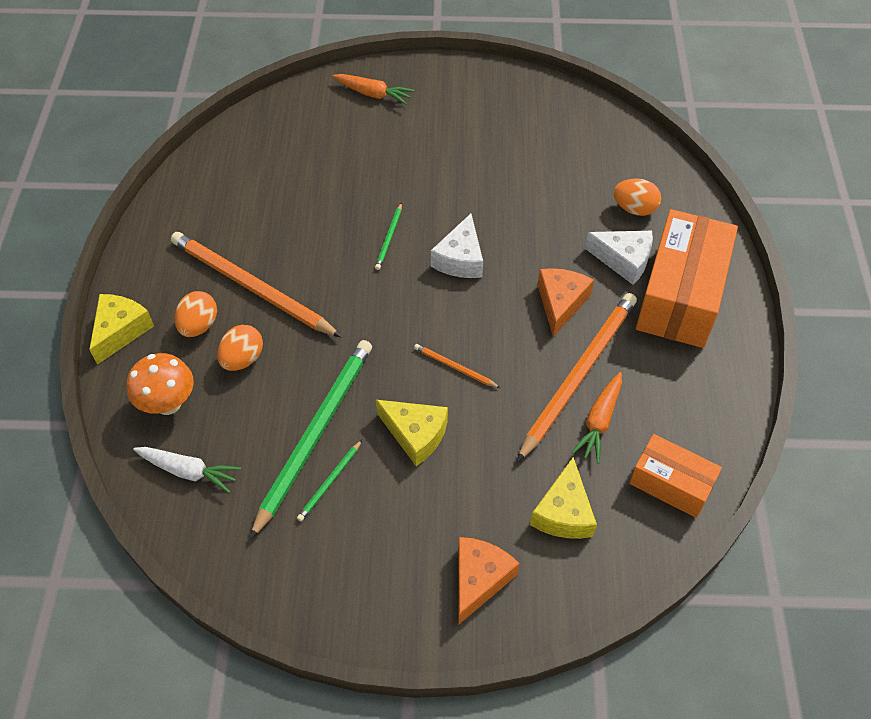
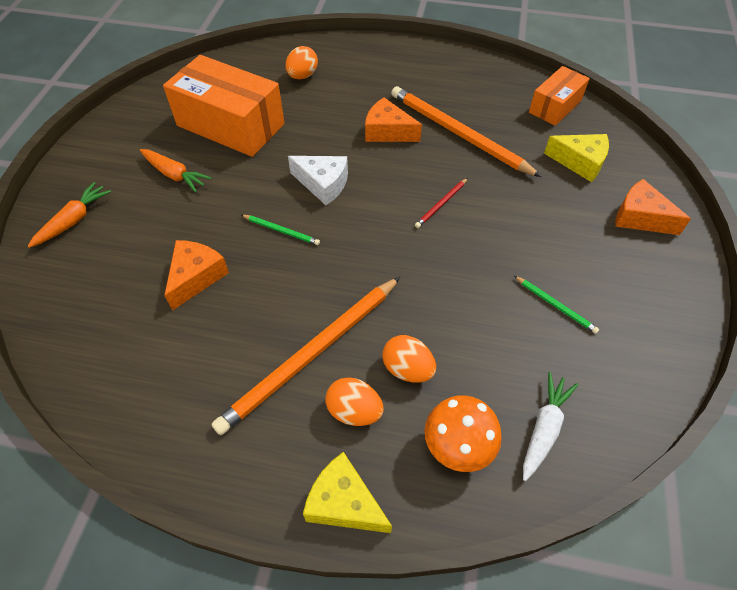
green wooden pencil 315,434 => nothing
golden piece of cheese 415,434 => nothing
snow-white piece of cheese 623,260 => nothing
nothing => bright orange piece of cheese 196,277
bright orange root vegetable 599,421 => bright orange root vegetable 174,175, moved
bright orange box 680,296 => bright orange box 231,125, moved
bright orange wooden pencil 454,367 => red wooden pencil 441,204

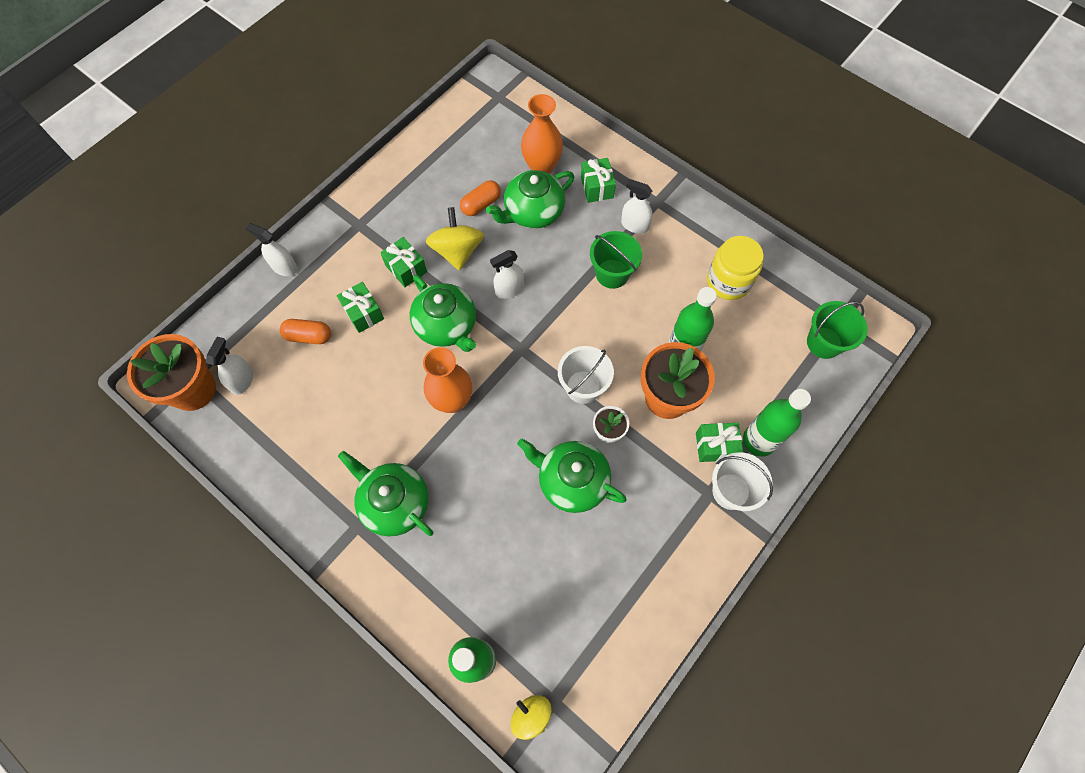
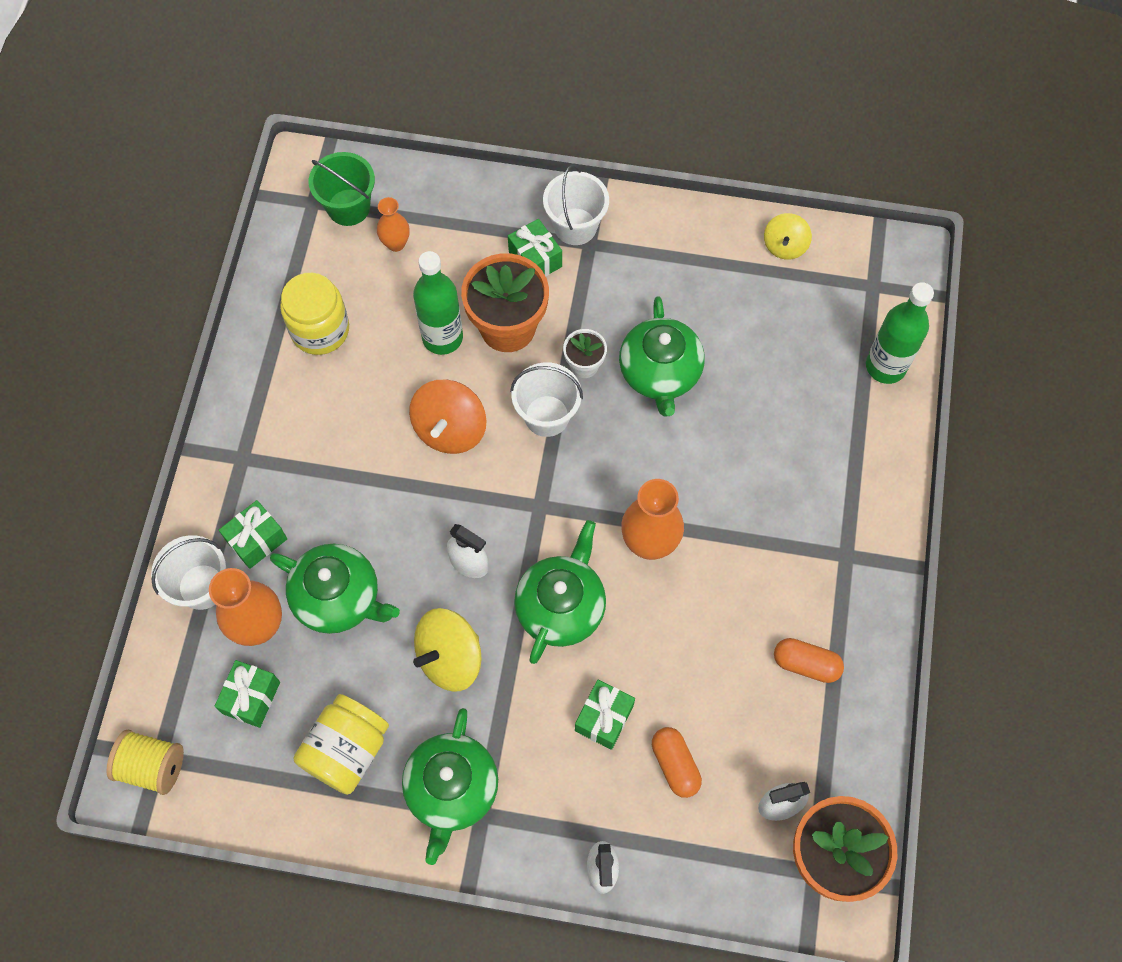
green sand bucket 612,274 => nothing
snow-white sprayer 634,225 => nothing
green drink bottle 759,441 => nothing
nothing => golden reel of thread 152,766
nothing => snow-white sand bucket 202,586
nothing => golden preserve jar 347,750
nothing => bright orange flower vase 396,243
nothing => bright orange spinning top 450,429
green china teapot 394,503 => green china teapot 452,789, moved
green gift 406,268 => green gift 251,698, moved
bright orange pill 481,204 => bright orange pill 806,664, moved
golden spinning top 531,715 => golden spinning top 784,246, moved

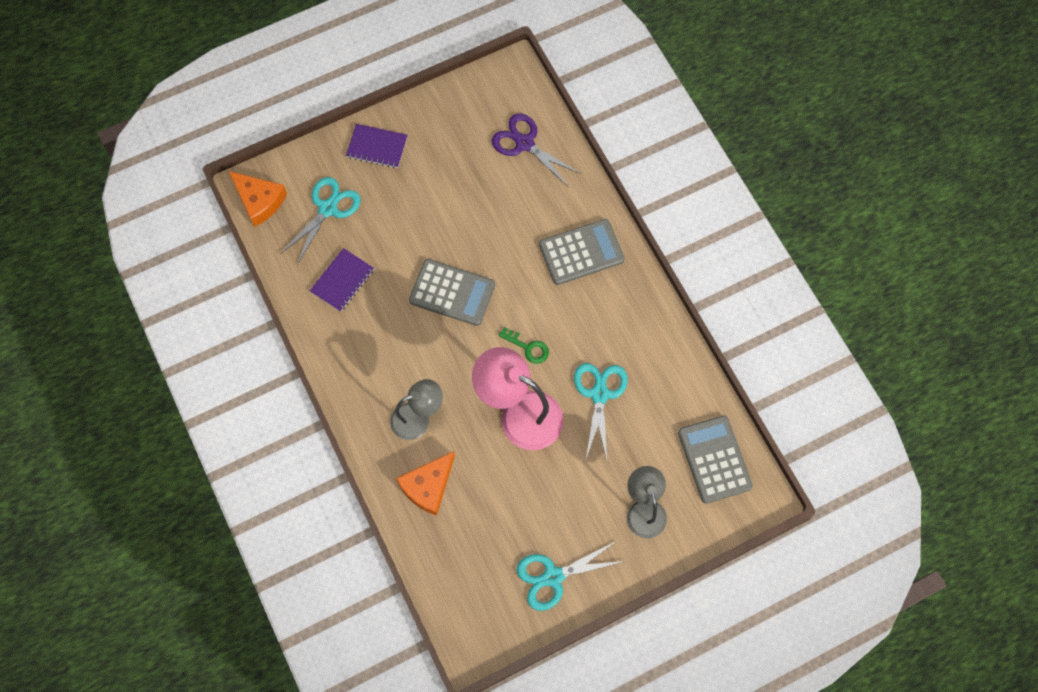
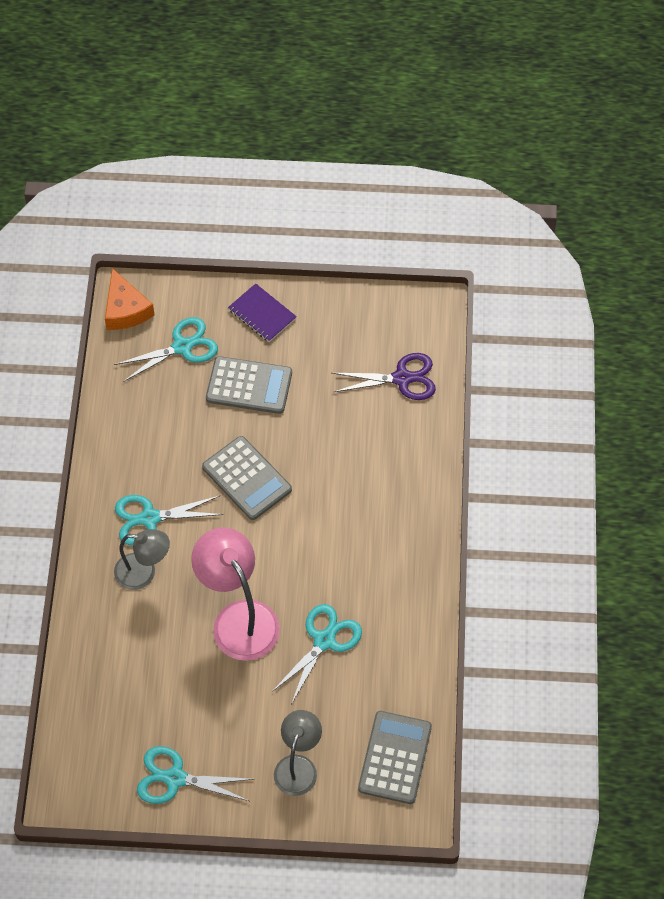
purple notepad 342,281 => nothing
bright orange piece of cheese 428,486 => nothing
green key 528,347 => nothing
nothing => teal pair of scissors 150,518
gray pocket calculator 581,252 => gray pocket calculator 249,386, moved
purple pair of scissors 524,143 => purple pair of scissors 402,378, 105 degrees clockwise

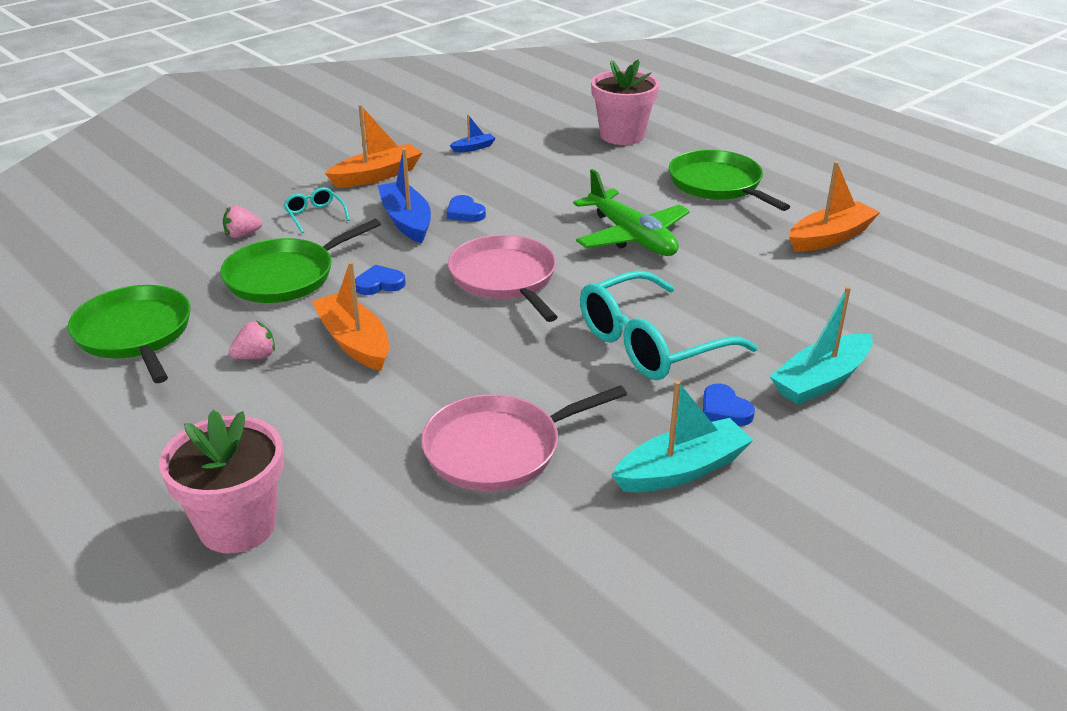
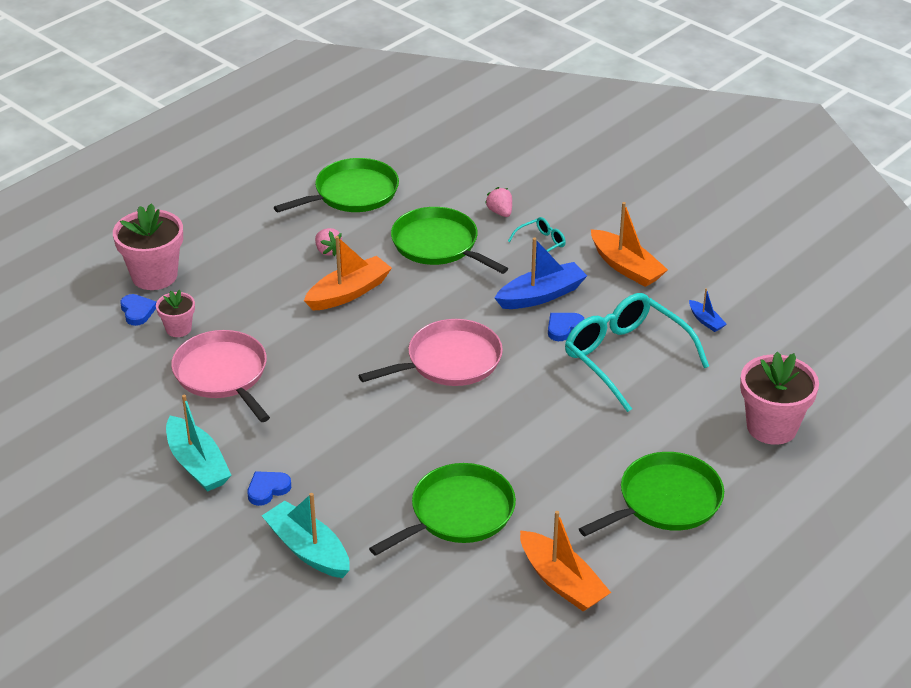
green toy plane 632,237 => nothing
nothing => rose-pink flower pot 178,329
nothing => green frying pan 458,513
royal blue heart shape 379,284 => royal blue heart shape 137,311, moved
teal glasses 650,344 => teal glasses 625,357, moved

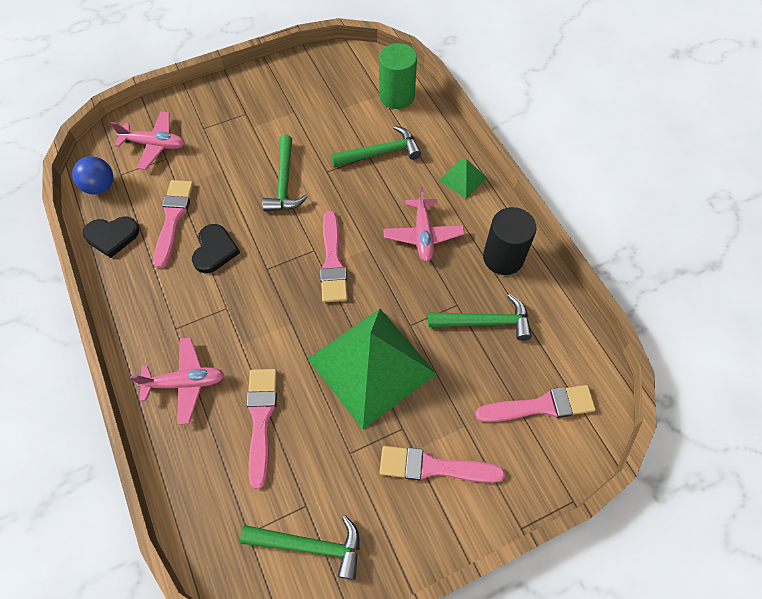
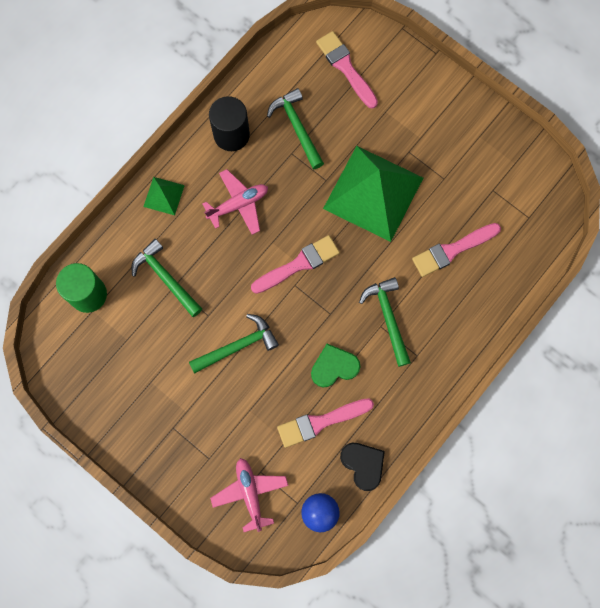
rose-pink toy plane 185,383 => nothing
rose-pink paint brush 434,467 => nothing
green carpenter's hammer 310,545 => green carpenter's hammer 388,318, moved
ebony heart shape 214,250 => green heart shape 334,367

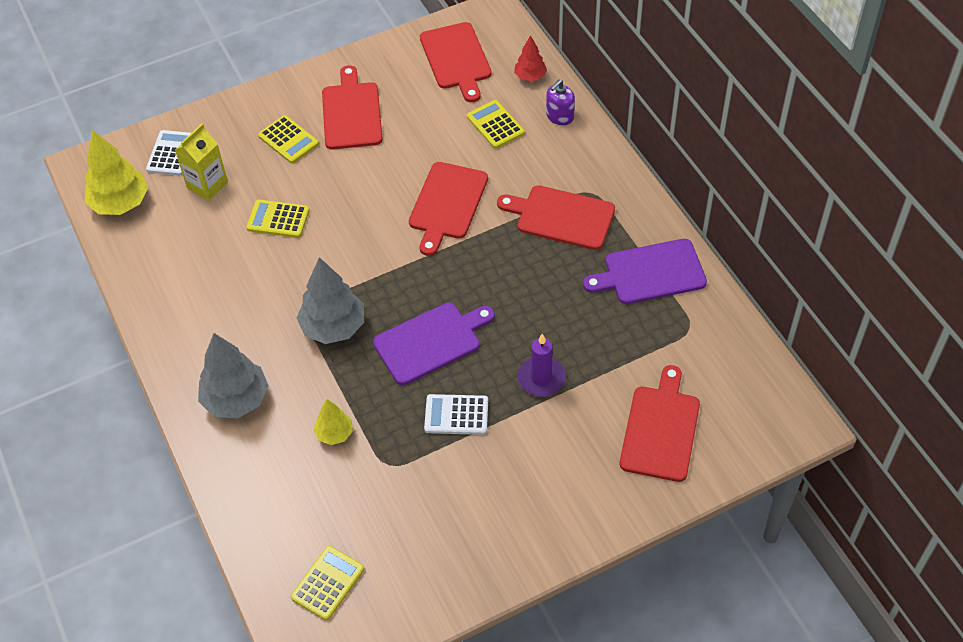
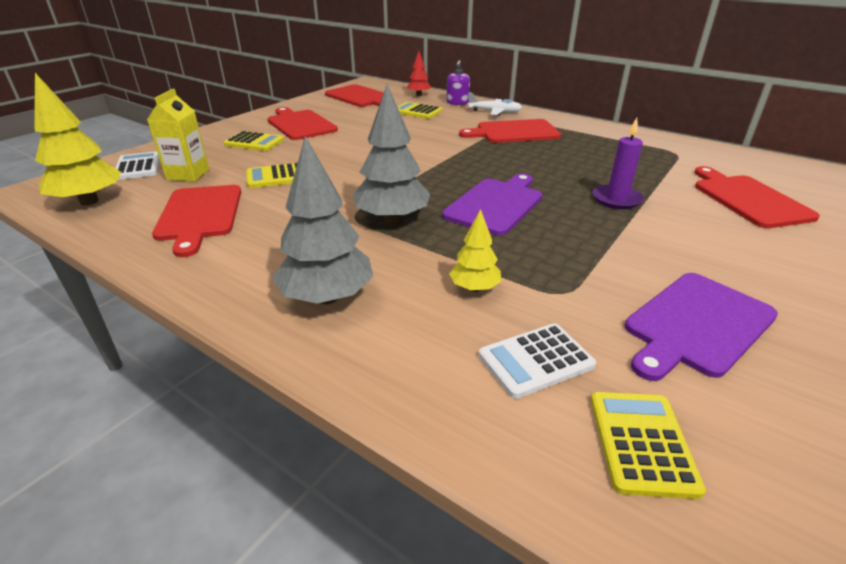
nothing => snow-white toy plane 495,112
red cutting board 447,204 => red cutting board 199,215, moved
snow-white pocket calculator 456,415 => snow-white pocket calculator 535,360, moved
purple cutting board 650,273 => purple cutting board 696,325, moved

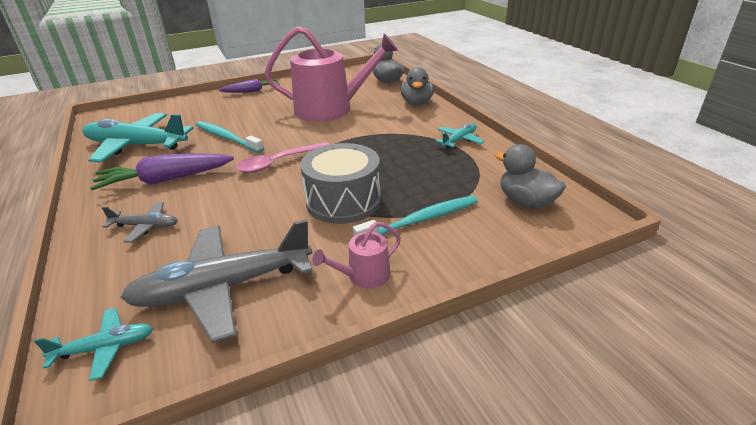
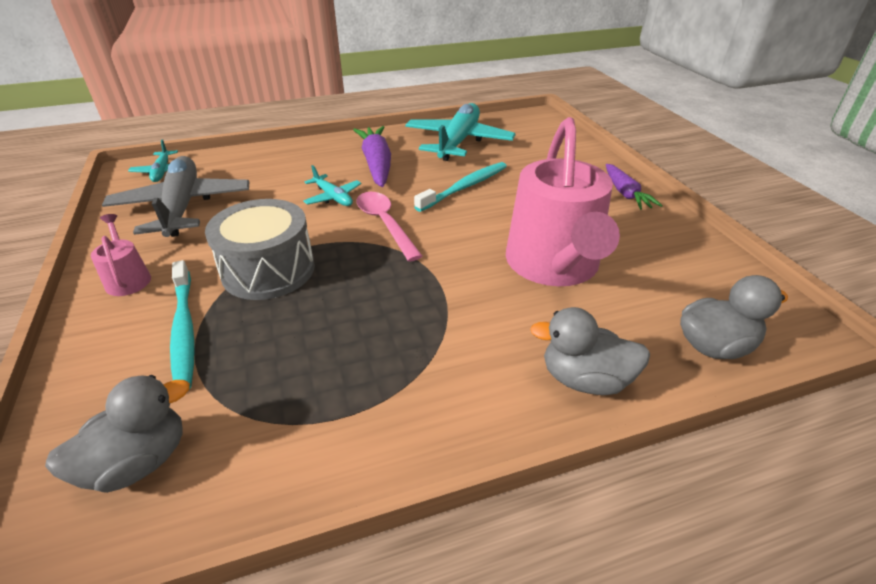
gray toy plane 145,226 => nothing
teal toy plane 459,140 => teal toy plane 333,197, moved

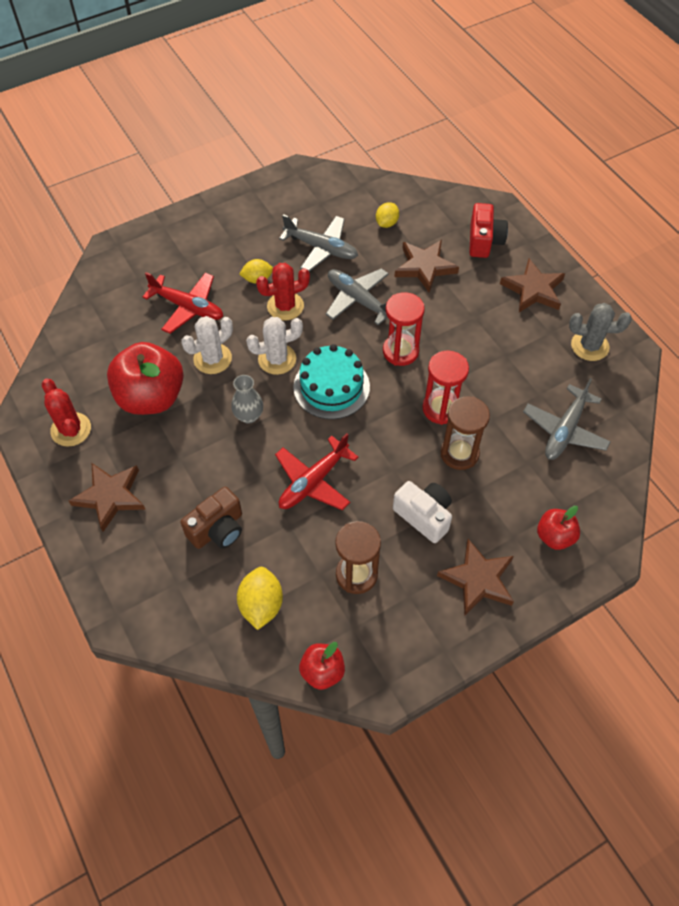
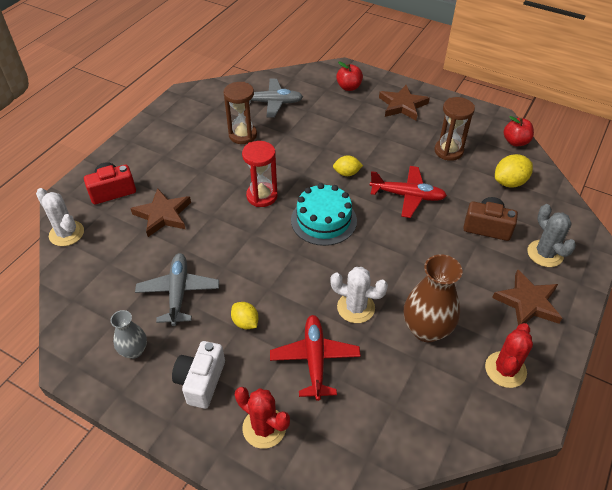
gray toy plane 358,300 => nothing
red hourglass 441,408 => nothing
russet star shape 533,290 => nothing
gray flower vase 249,416 => gray flower vase 134,351, moved
snow-white cactus 277,359 => snow-white cactus 66,233, moved
red cactus 285,306 => red cactus 264,428, moved
golden toy lemon 386,223 => golden toy lemon 347,173, moved
snow-white camera 424,516 => snow-white camera 201,381, moved
russet hourglass 459,453 => russet hourglass 243,135, moved
gray cactus 589,346 => gray cactus 545,254, moved
red apple 151,397 => russet flower vase 426,329

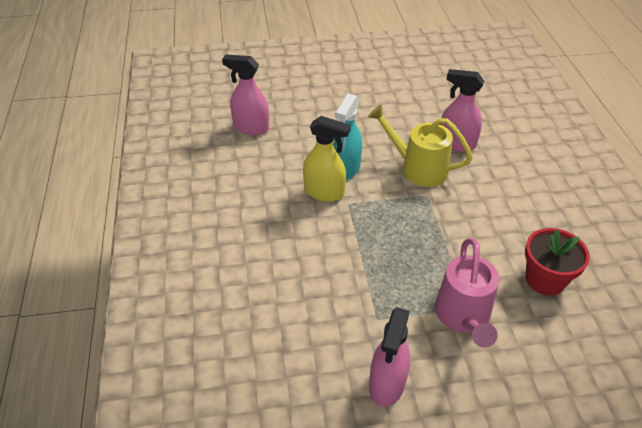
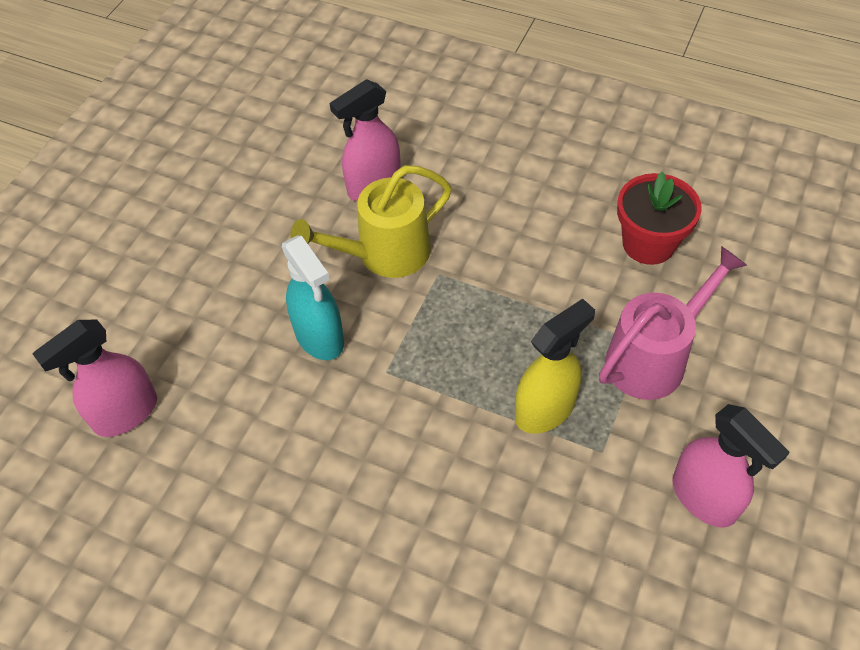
golden sprayer 324,192 => golden sprayer 545,409, moved
rose-pink watering pot 463,317 => rose-pink watering pot 654,357, 75 degrees counterclockwise

